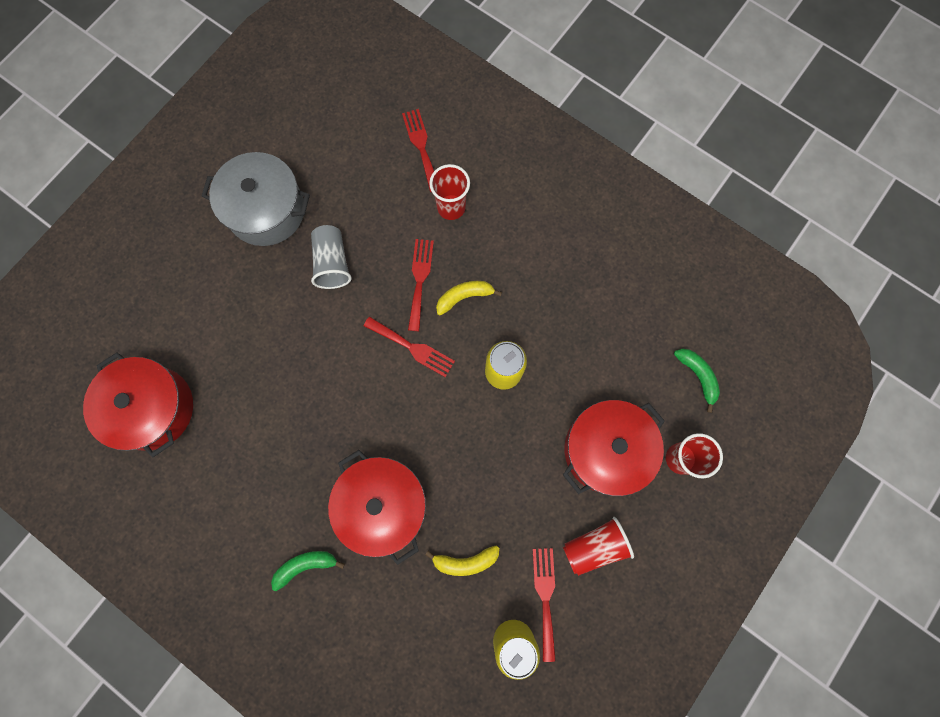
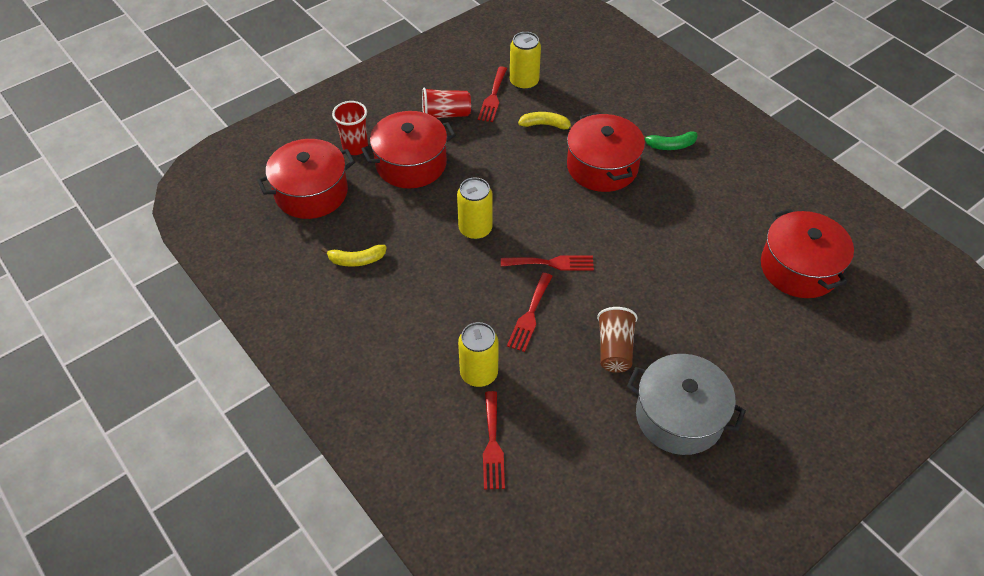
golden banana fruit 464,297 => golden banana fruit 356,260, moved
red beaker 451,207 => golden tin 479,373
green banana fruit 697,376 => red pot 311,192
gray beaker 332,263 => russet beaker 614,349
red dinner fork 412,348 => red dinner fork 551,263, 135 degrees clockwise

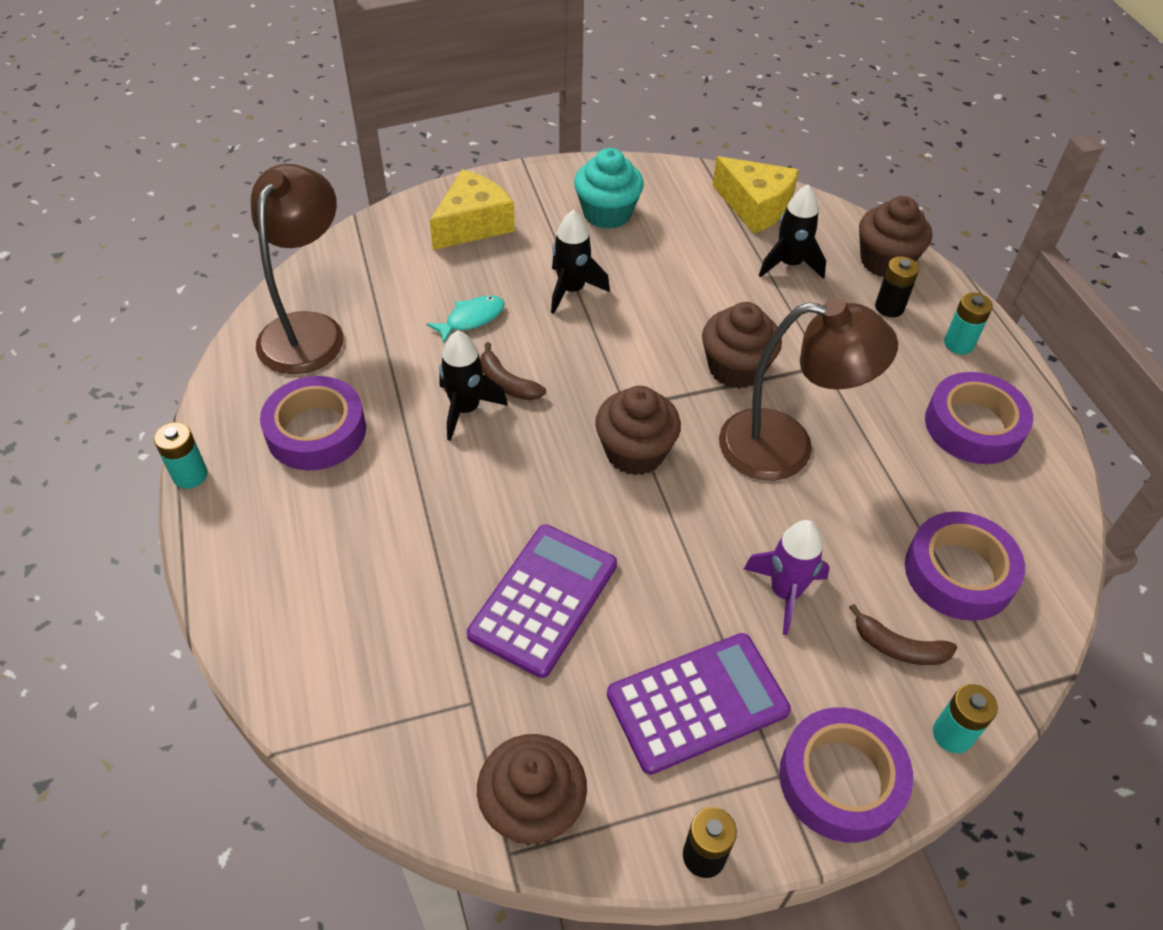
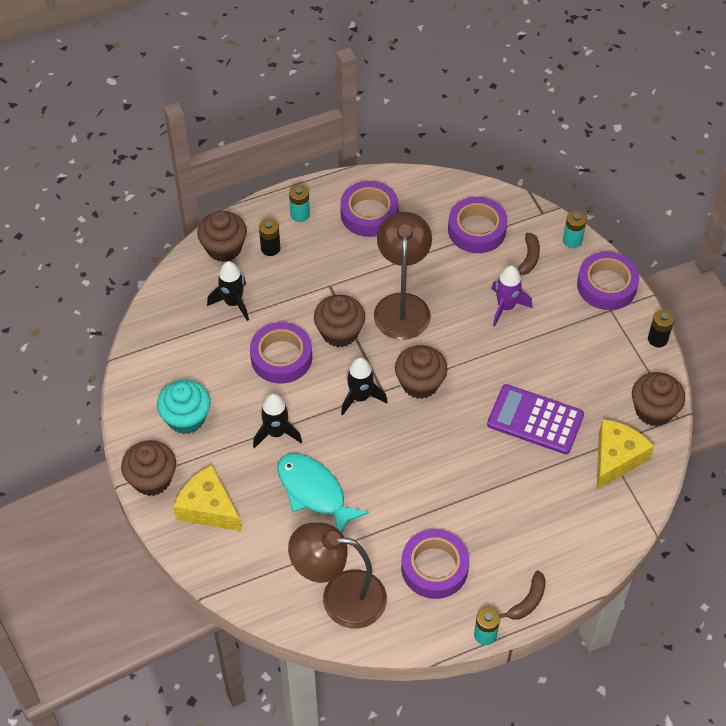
purple pocket calculator 697,702 => nothing
nothing => russet fairy cake 152,479
nothing => purple sticky tape 281,357
ebony toy rocket 466,409 => ebony toy rocket 360,397, moved
russet banana fruit 507,383 => russet banana fruit 528,601, moved
golden piece of cheese 755,207 => golden piece of cheese 616,458, moved
teal toy fish 471,319 => teal toy fish 314,492, x1.81

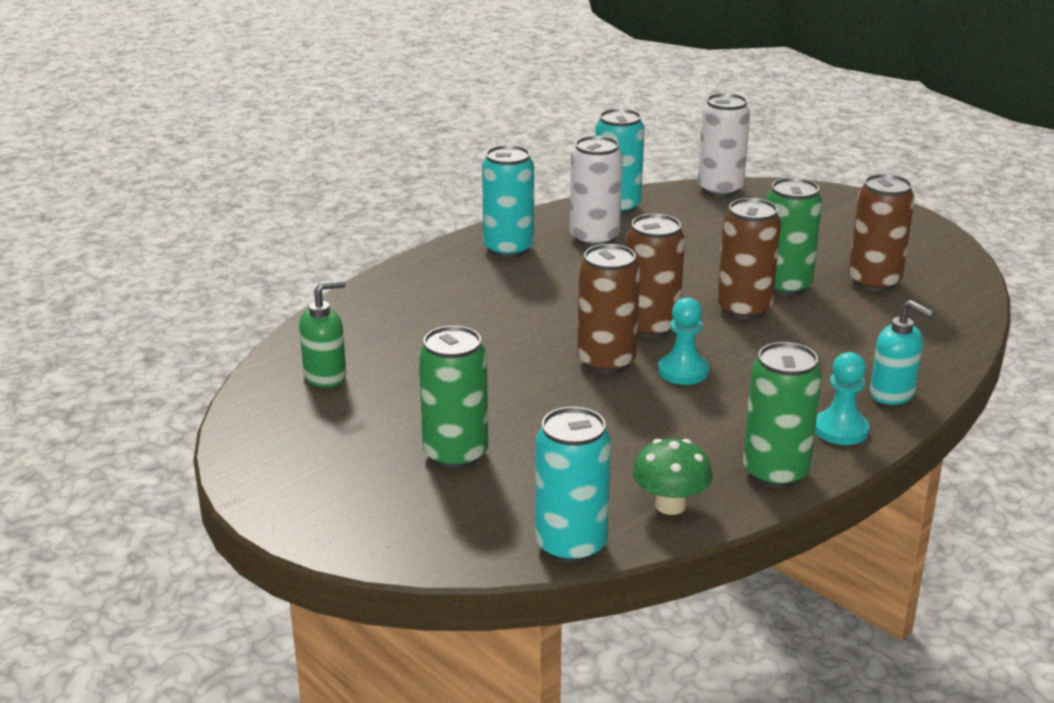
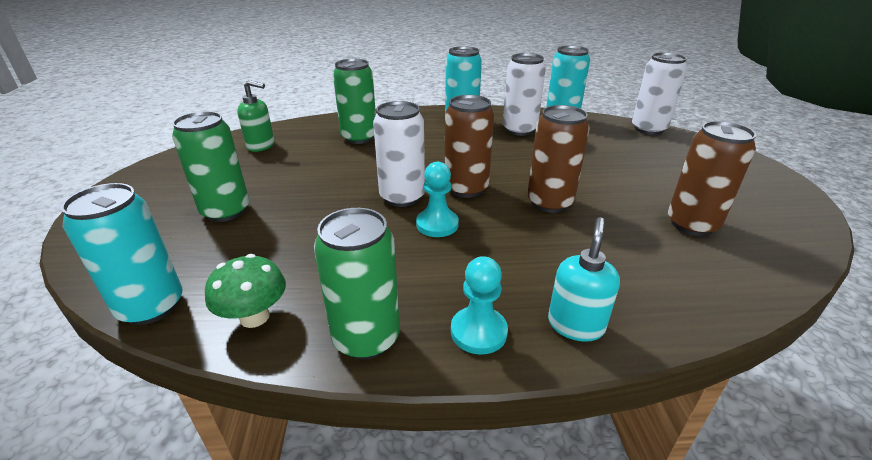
green tin 785,286 => green tin 359,138, moved
russet tin 606,361 => snow-white tin 402,197
teal soap dispenser 892,394 => teal soap dispenser 575,325, 150 degrees counterclockwise

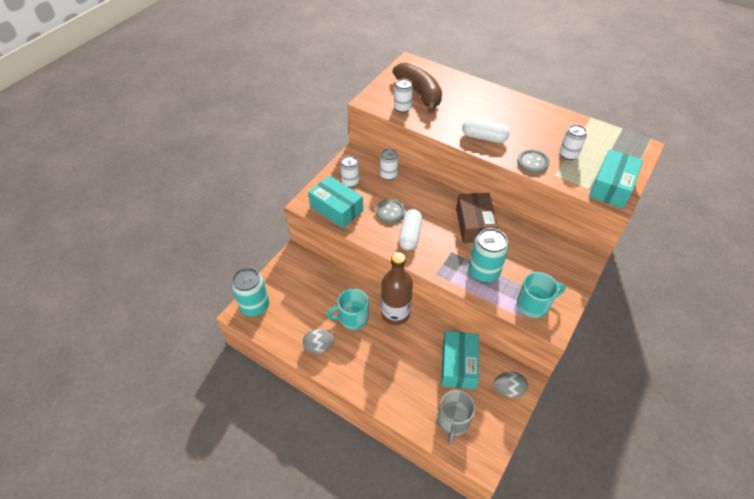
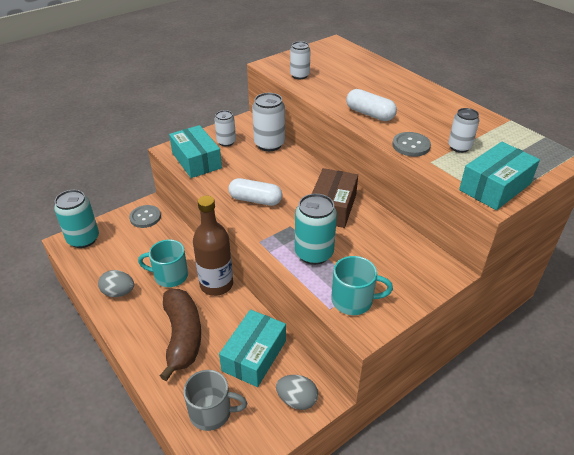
gray shirt button 390,212 => gray shirt button 145,217, moved
russet banana fruit 419,93 => russet banana fruit 182,336, moved
snow-white pill 410,235 => snow-white pill 255,200, 75 degrees clockwise
gray mug 453,421 => gray mug 212,412, 120 degrees counterclockwise
snow-white tin 388,175 => snow-white tin 269,144, x1.59

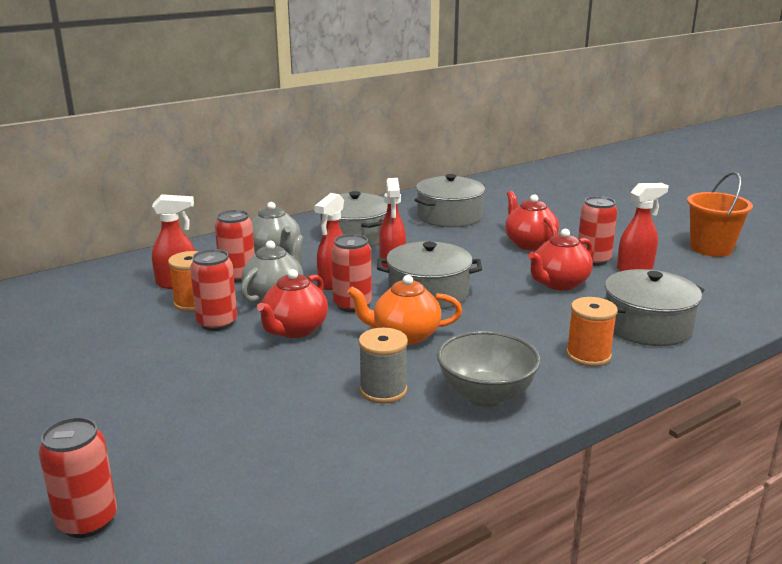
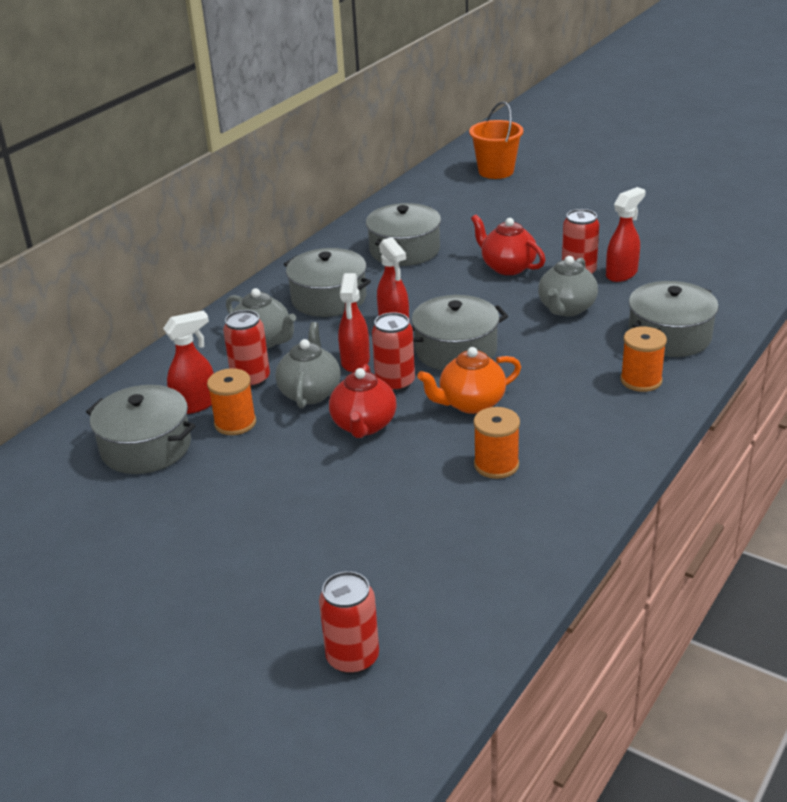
red tin 217,323 => nothing
gray serving bowl 486,395 => nothing
nothing => gray pot 146,447
bright orange sand bucket 711,248 => bright orange sand bucket 496,171, moved
gray reel of thread 383,390 => bright orange reel of thread 496,465
red china teapot 559,284 => gray china teapot 566,309

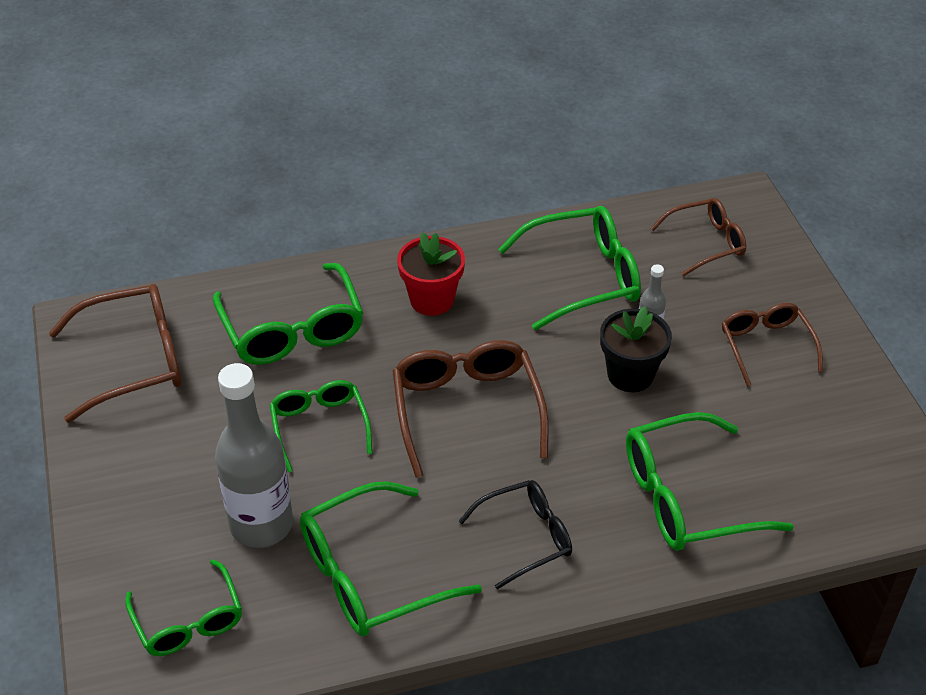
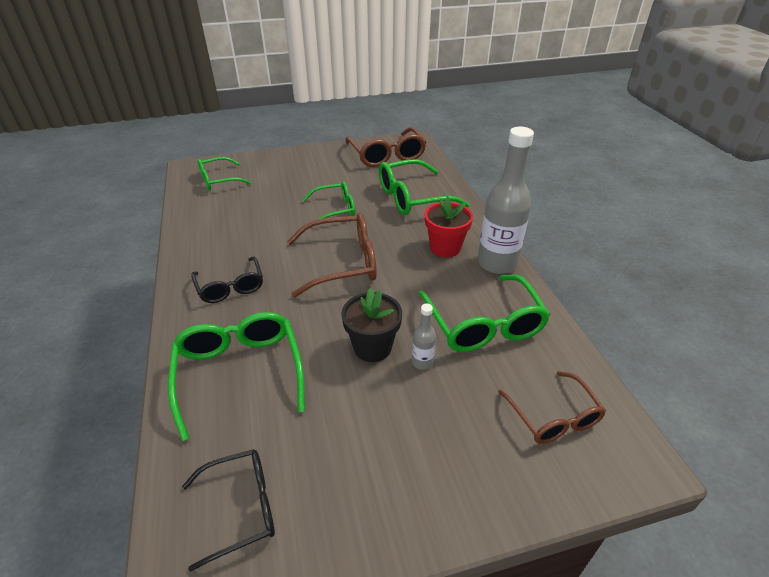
green glasses 371,575 => nothing
russet glasses 766,346 => nothing
nothing => ebony glasses 241,508
gray drink bottle 261,525 => gray drink bottle 496,263, moved

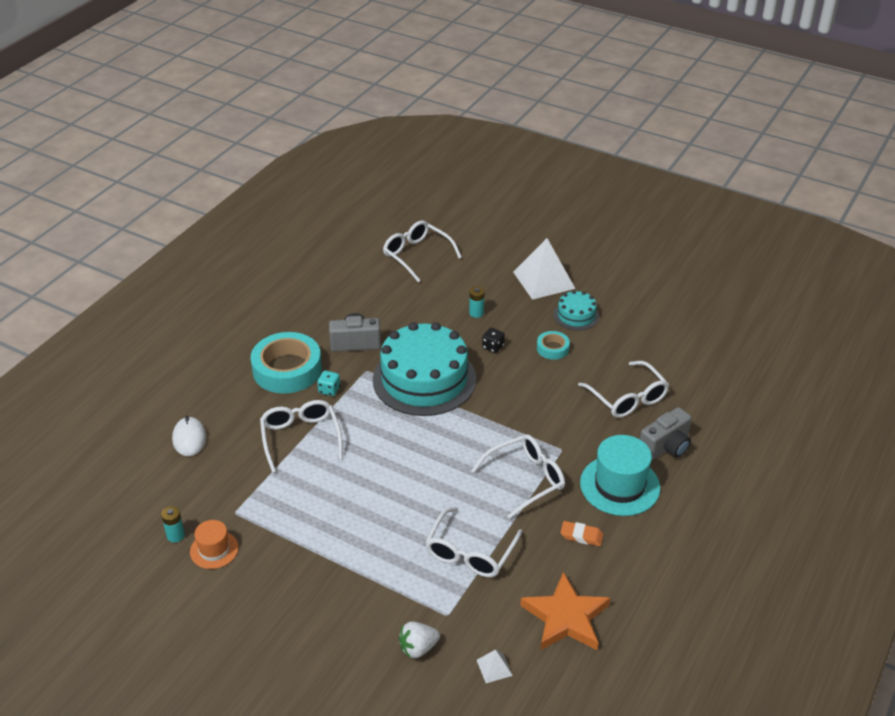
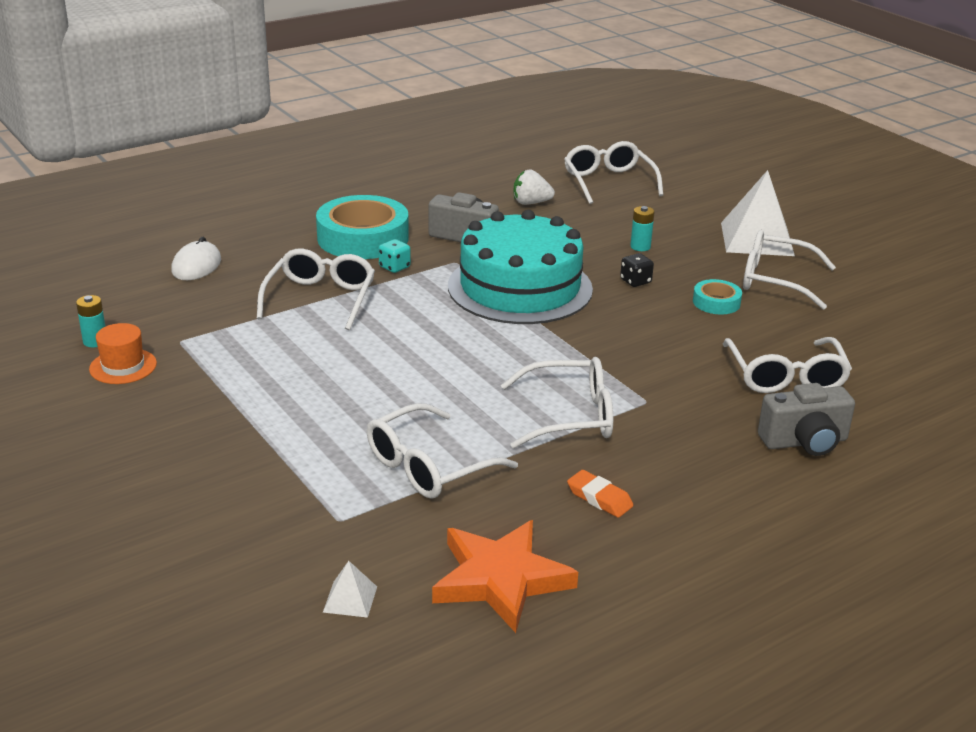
teal tall hat 619,485 => nothing
snow-white berry 418,648 => snow-white berry 531,203, moved
teal layer cake 576,315 => snow-white glasses 775,280

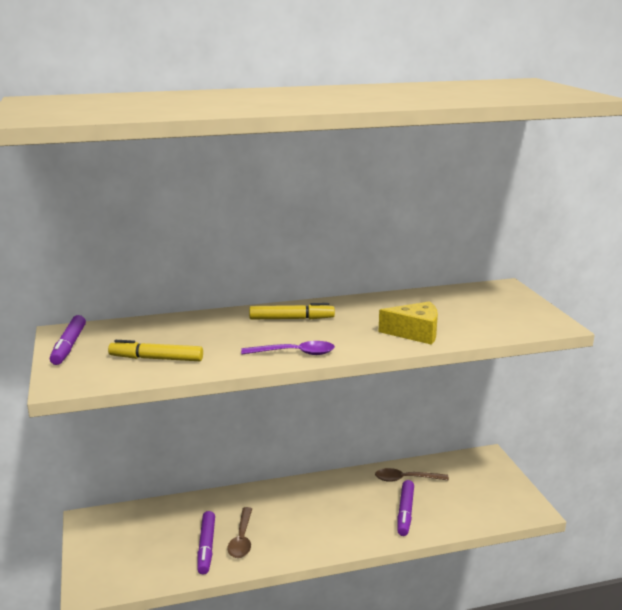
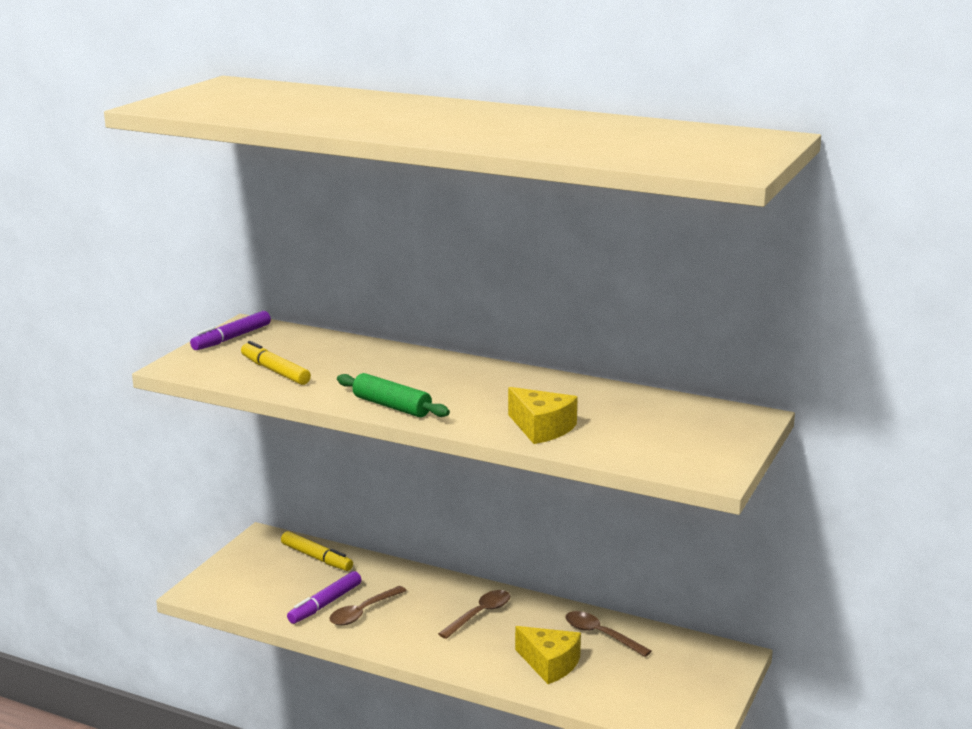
nothing => russet spoon 479,614
golden marker 291,319 => golden marker 316,558, moved
purple spoon 294,353 => green pastry roller 392,406
purple marker 405,512 => golden piece of cheese 550,664

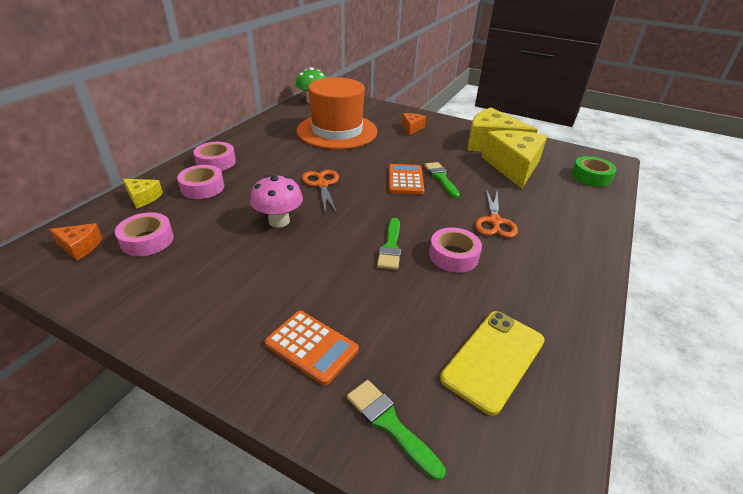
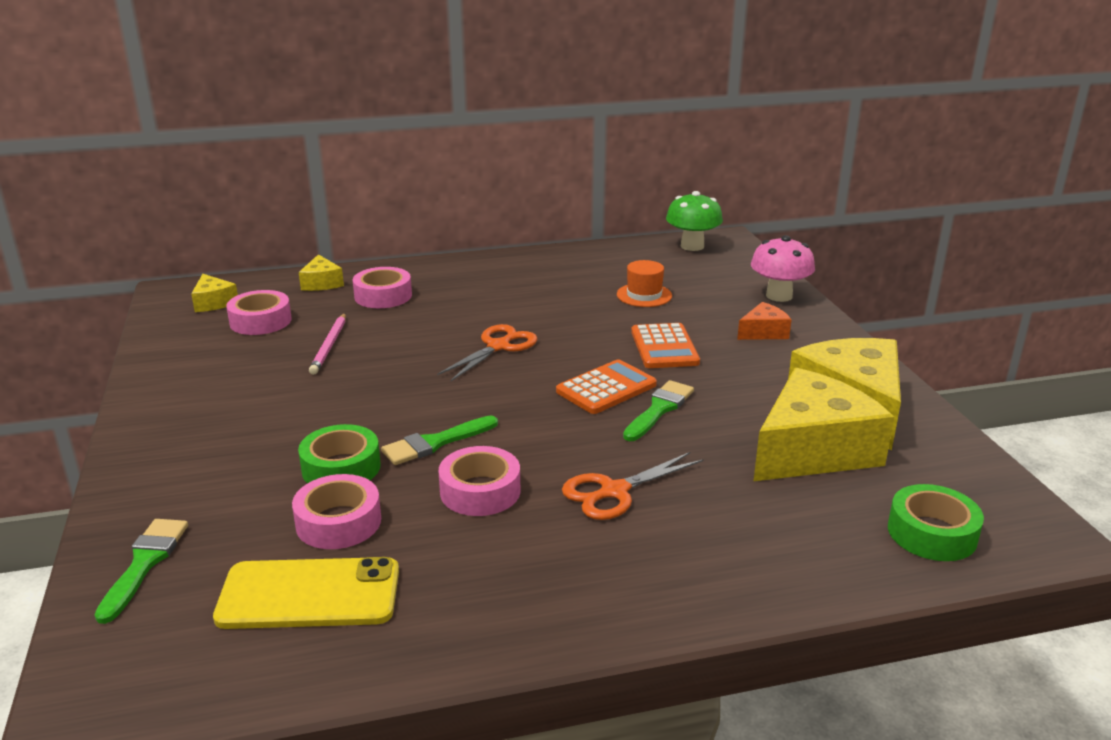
nothing => green sticky tape 341,468
nothing => rose-pink wooden pencil 329,346
rose-pink sticky tape 216,162 => rose-pink sticky tape 338,522, moved
rose-pink toadstool 279,221 => rose-pink toadstool 779,296, moved
bright orange pocket calculator 311,347 => bright orange pocket calculator 664,347, moved
bright orange piece of cheese 80,246 => golden piece of cheese 213,302
bright orange tall hat 337,131 => bright orange tall hat 644,295, x0.40

